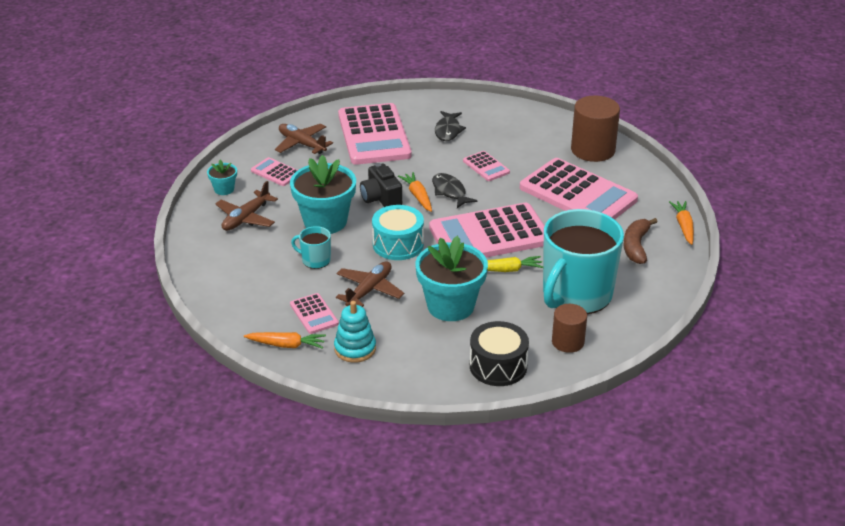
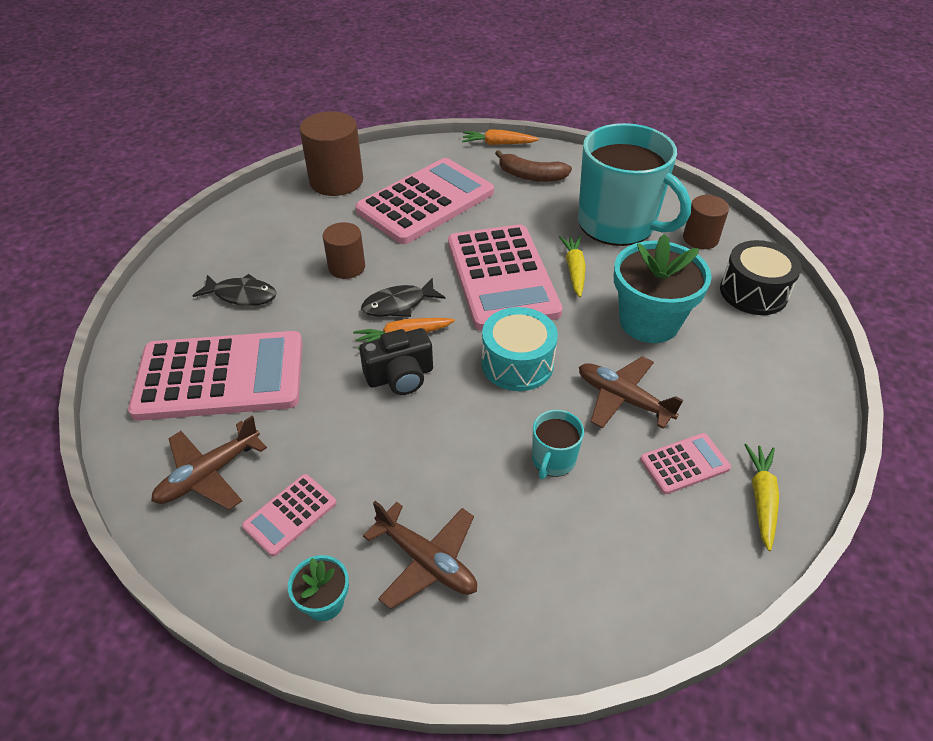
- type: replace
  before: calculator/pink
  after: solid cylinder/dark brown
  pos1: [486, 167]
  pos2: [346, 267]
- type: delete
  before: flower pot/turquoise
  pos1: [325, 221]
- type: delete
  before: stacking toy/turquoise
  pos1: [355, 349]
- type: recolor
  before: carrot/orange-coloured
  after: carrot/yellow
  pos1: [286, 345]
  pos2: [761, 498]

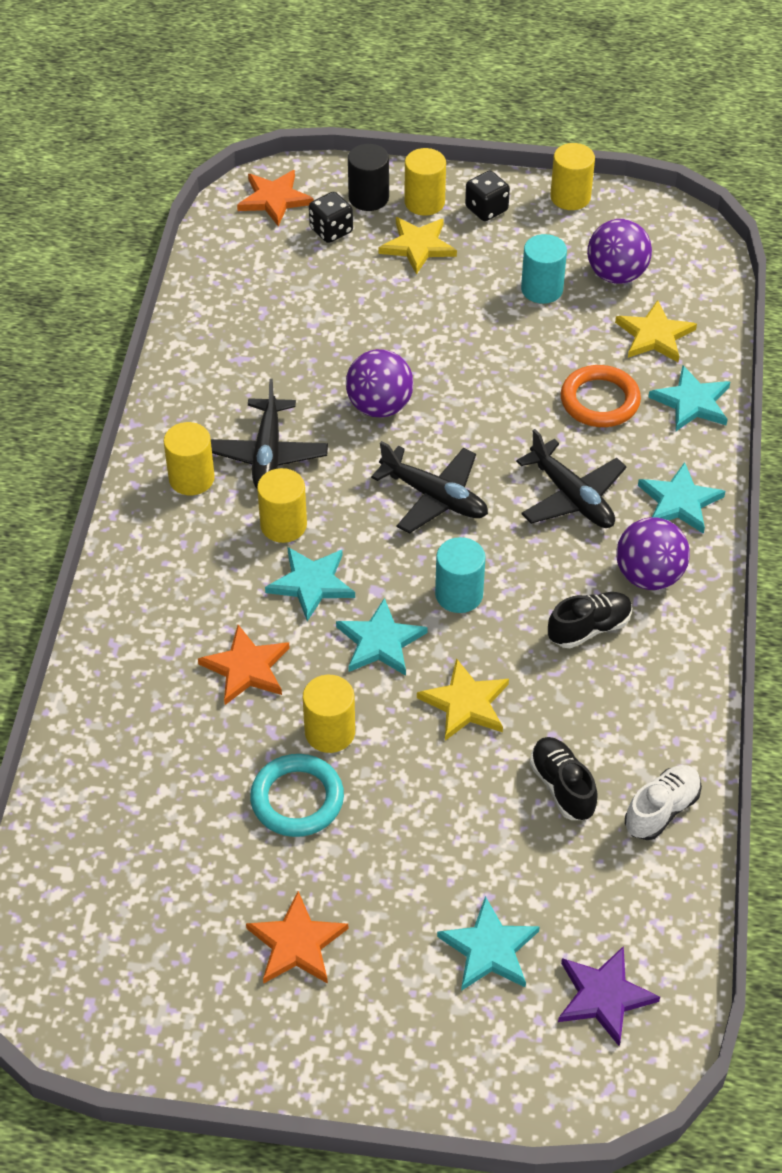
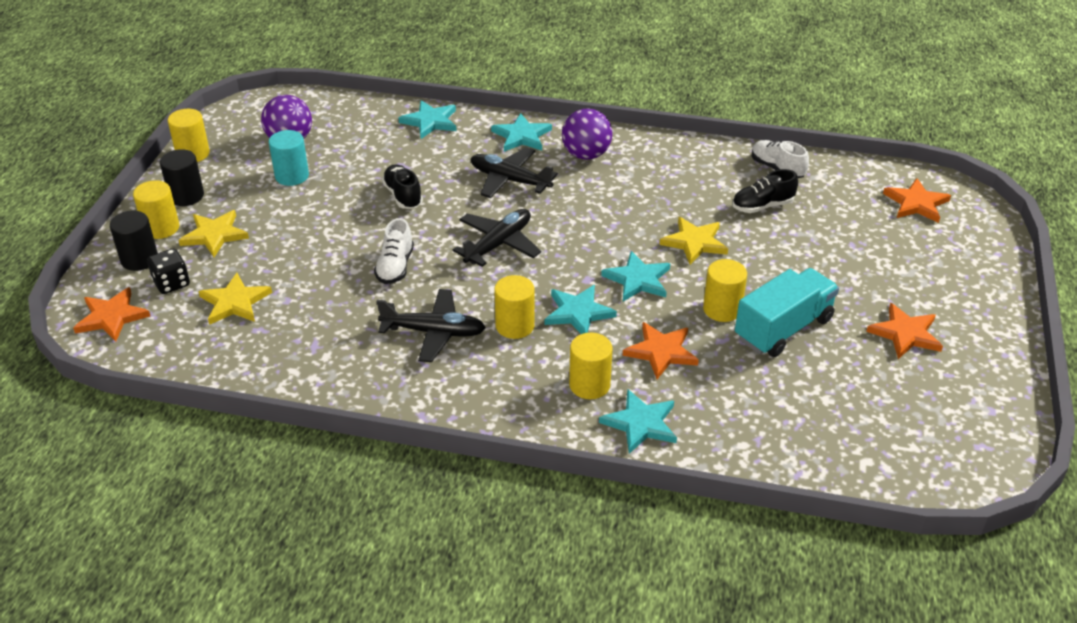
- type: replace
  before: die/jet-black
  after: solid cylinder/jet-black
  pos1: [486, 209]
  pos2: [186, 196]
- type: move
  before: star/yellow
  pos1: [654, 335]
  pos2: [235, 302]
- type: replace
  before: ball/purple
  after: lace-up shoe/white
  pos1: [379, 406]
  pos2: [395, 267]
- type: delete
  before: torus/orange-coloured
  pos1: [600, 401]
- type: move
  before: solid cylinder/yellow
  pos1: [191, 478]
  pos2: [589, 385]
- type: rotate
  before: toy plane/jet-black
  pos1: [572, 497]
  pos2: [509, 180]
  turn: -120
- type: delete
  before: solid cylinder/turquoise
  pos1: [459, 594]
- type: move
  before: lace-up shoe/jet-black
  pos1: [589, 628]
  pos2: [403, 196]
- type: replace
  before: torus/turquoise
  after: lorry/turquoise
  pos1: [297, 799]
  pos2: [783, 329]
- type: move
  before: star/turquoise
  pos1: [489, 949]
  pos2: [641, 423]
- type: recolor
  before: star/purple
  after: star/orange-coloured
  pos1: [603, 996]
  pos2: [916, 203]

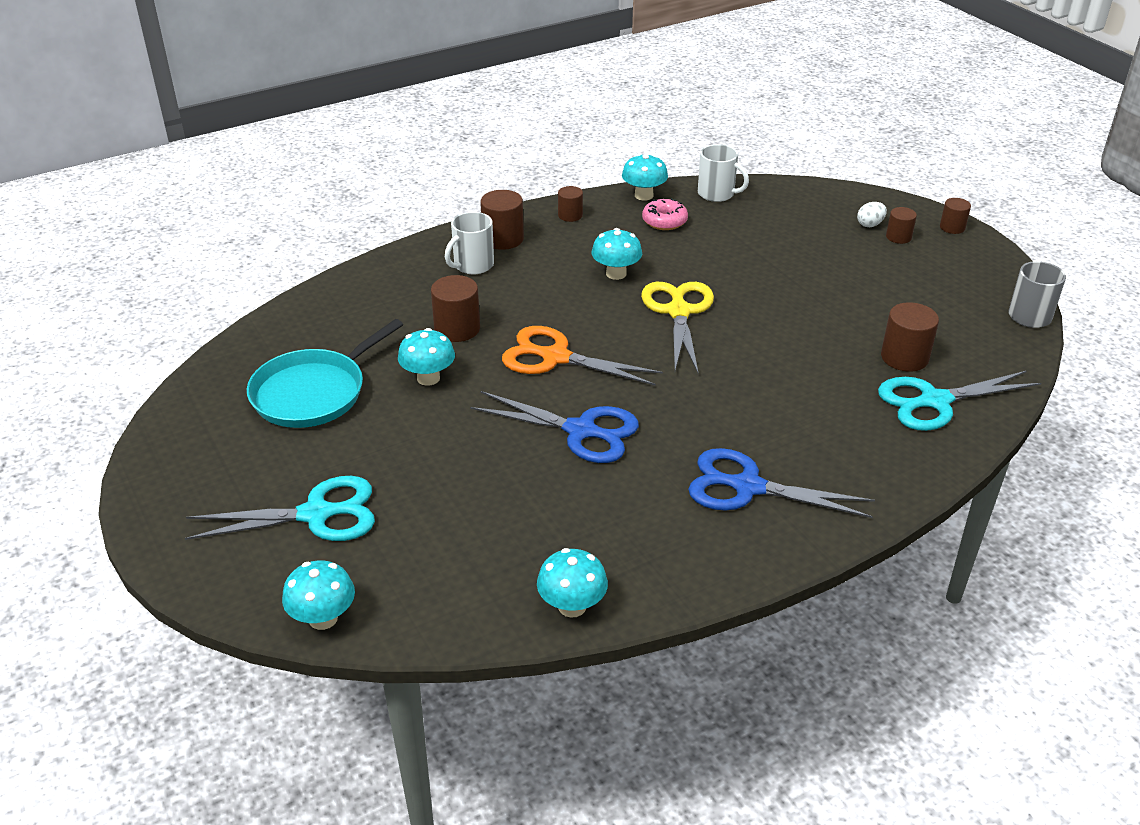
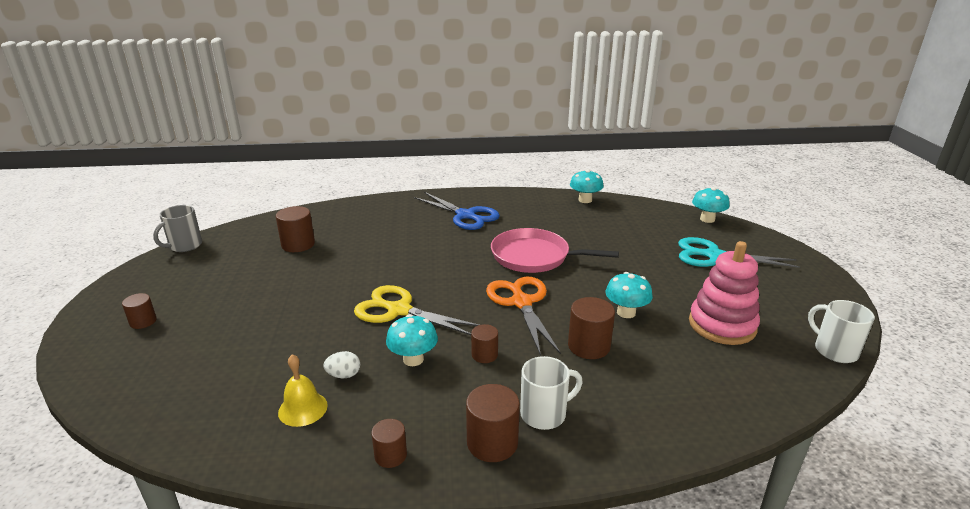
- type: move
  before: coffee mug/white
  pos1: [717, 194]
  pos2: [834, 350]
- type: delete
  before: mushroom/turquoise
  pos1: [644, 195]
- type: replace
  before: glazed donut/pink
  after: bell/yellow
  pos1: [664, 221]
  pos2: [303, 408]
- type: move
  before: solid cylinder/dark brown
  pos1: [952, 227]
  pos2: [484, 355]
- type: move
  before: egg shape/white
  pos1: [870, 224]
  pos2: [344, 375]
- type: rotate
  before: scissors/yellow
  pos1: [678, 311]
  pos2: [398, 310]
  turn: 90
- type: replace
  before: skillet/turquoise
  after: stacking toy/pink
  pos1: [313, 392]
  pos2: [722, 325]
- type: rotate
  before: scissors/orange-coloured
  pos1: [555, 357]
  pos2: [521, 302]
  turn: -150
- type: delete
  before: scissors/turquoise
  pos1: [934, 401]
- type: replace
  before: scissors/blue
  after: skillet/pink
  pos1: [581, 431]
  pos2: [534, 257]

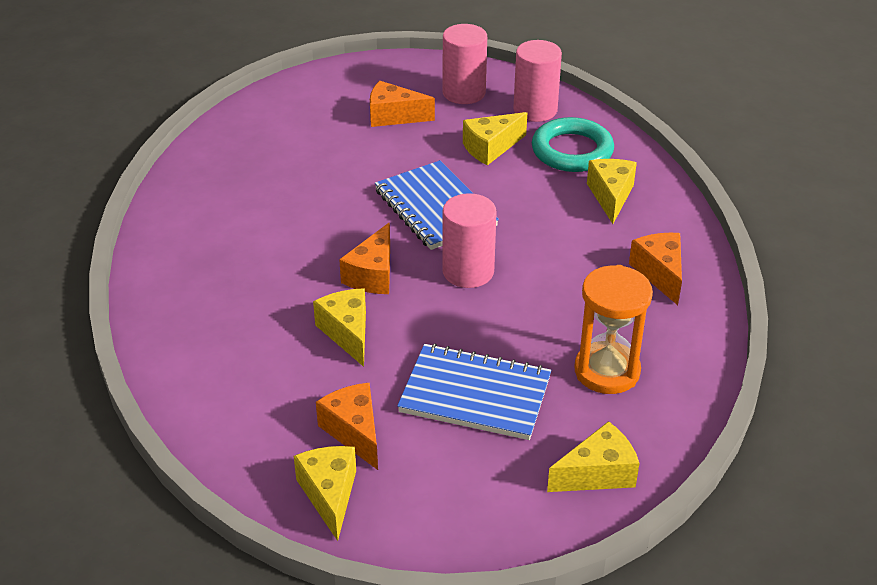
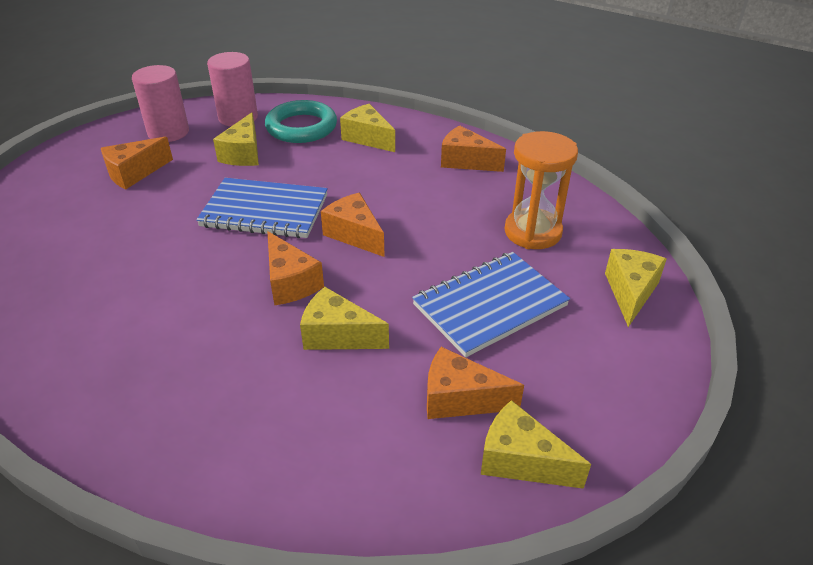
- type: replace
  before: solid cylinder/pink
  after: cheese wedge/orange-coloured
  pos1: [468, 271]
  pos2: [354, 234]

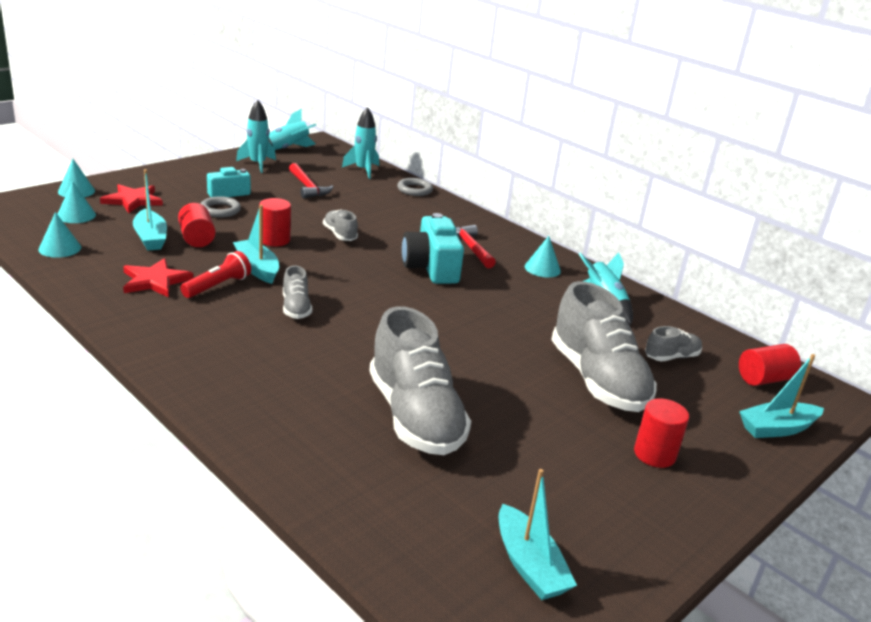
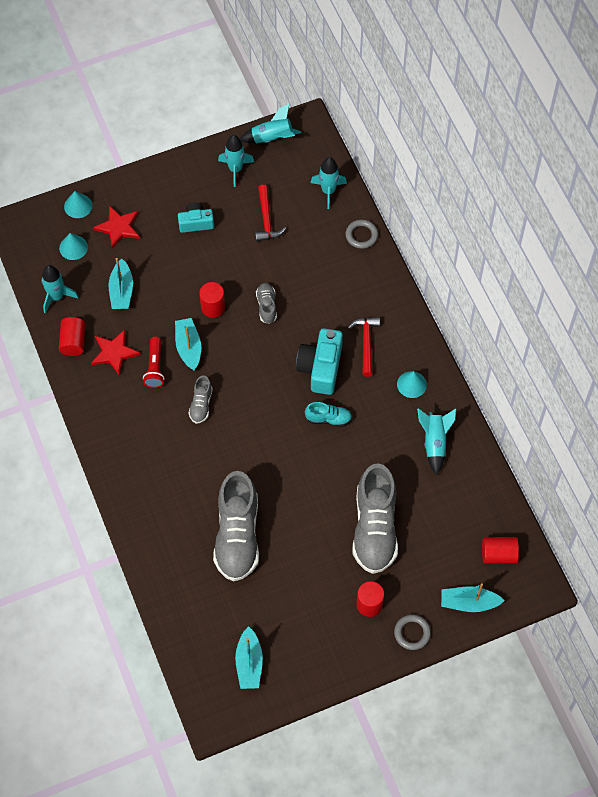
- type: move
  before: torus/grey
  pos1: [220, 210]
  pos2: [412, 633]
- type: move
  before: solid cylinder/crimson
  pos1: [197, 238]
  pos2: [73, 342]
- type: replace
  before: cone/turquoise
  after: rocket/turquoise
  pos1: [60, 248]
  pos2: [57, 297]
- type: rotate
  before: torch/crimson
  pos1: [217, 286]
  pos2: [155, 367]
  turn: 120
- type: delete
  before: lace-up shoe/grey
  pos1: [671, 357]
- type: insert
  after: lace-up shoe/turquoise
  pos2: [328, 418]

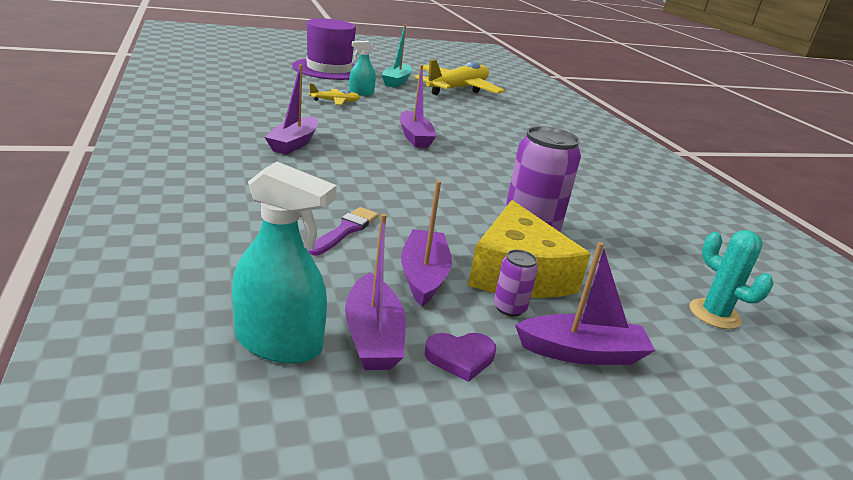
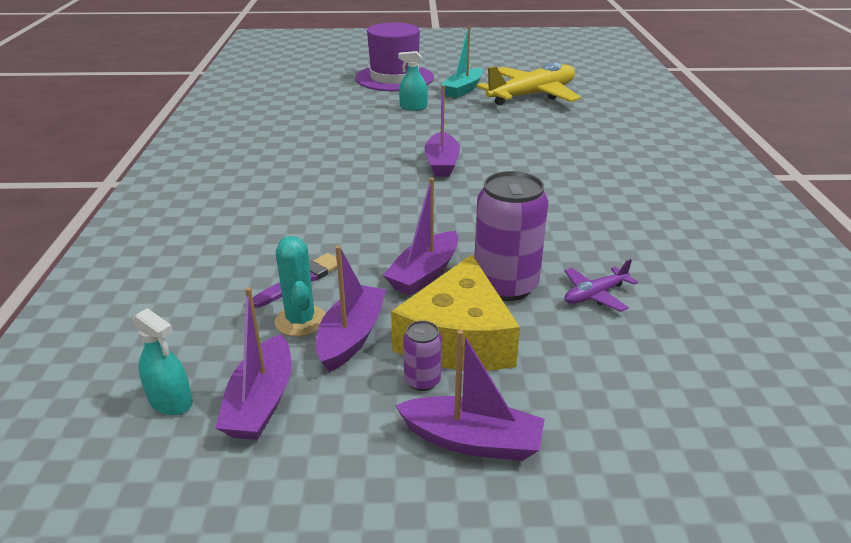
- type: move
  before: sailboat/purple
  pos1: [294, 143]
  pos2: [424, 273]
- type: delete
  before: toy plane/yellow
  pos1: [335, 101]
- type: resize
  before: spray cleaner/turquoise
  pos1: [279, 343]
  pos2: [170, 401]
  scale: 0.62
- type: move
  before: saguaro cactus/turquoise
  pos1: [714, 314]
  pos2: [300, 321]
- type: delete
  before: heart shape/purple
  pos1: [460, 358]
- type: insert
  after: toy plane/purple
  pos2: [595, 295]

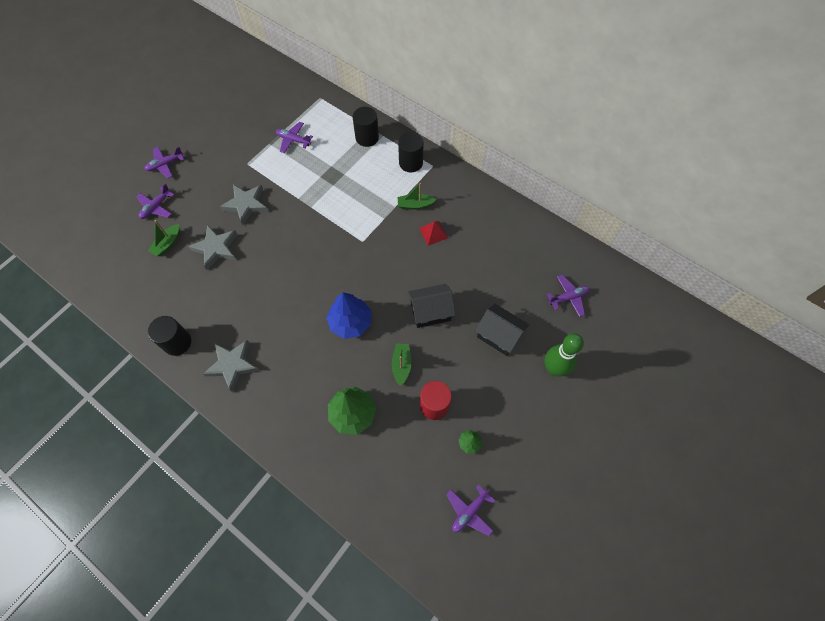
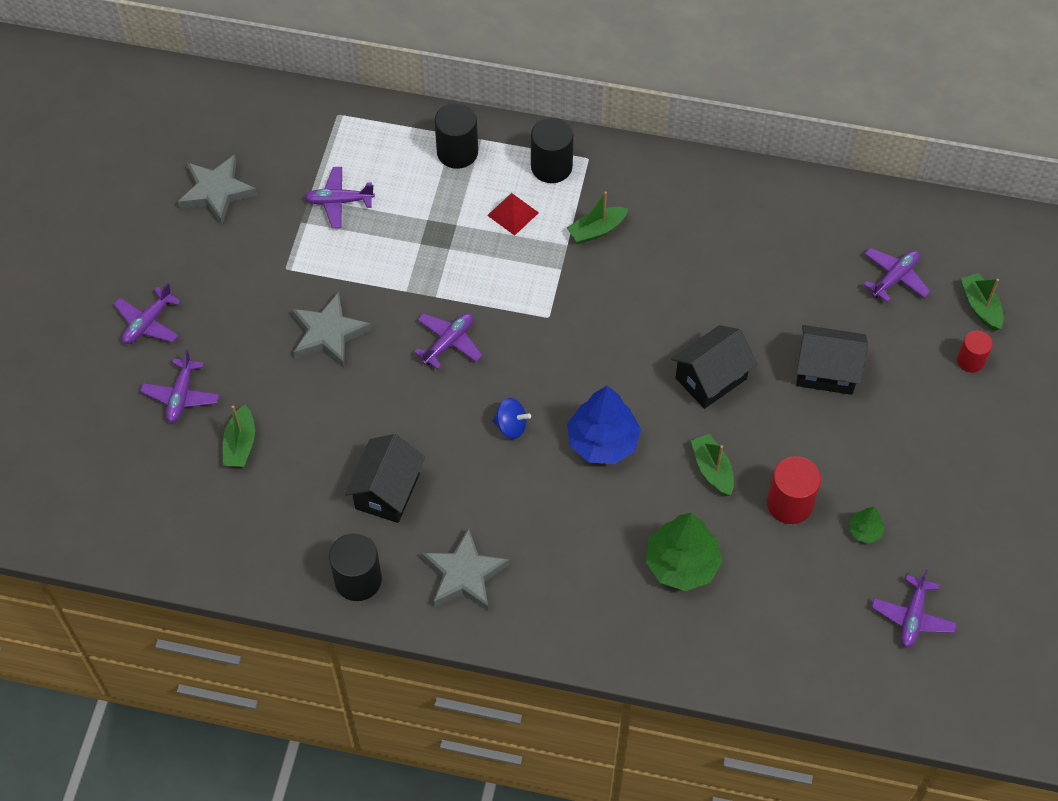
- type: move
  before: pyramid/crimson
  pos1: [433, 233]
  pos2: [513, 214]
- type: move
  before: star/grey
  pos1: [216, 248]
  pos2: [217, 192]
- type: delete
  before: tenpin/leaf-green
  pos1: [554, 368]
- type: insert
  after: sailboat/leaf-green
  pos2: [980, 306]
- type: insert
  after: toy plane/purple
  pos2: [449, 342]
- type: insert
  after: solid cylinder/crimson
  pos2: [970, 361]
- type: insert
  after: toy top/blue
  pos2: [511, 426]
- type: insert
  after: house/jet-black
  pos2: [387, 491]

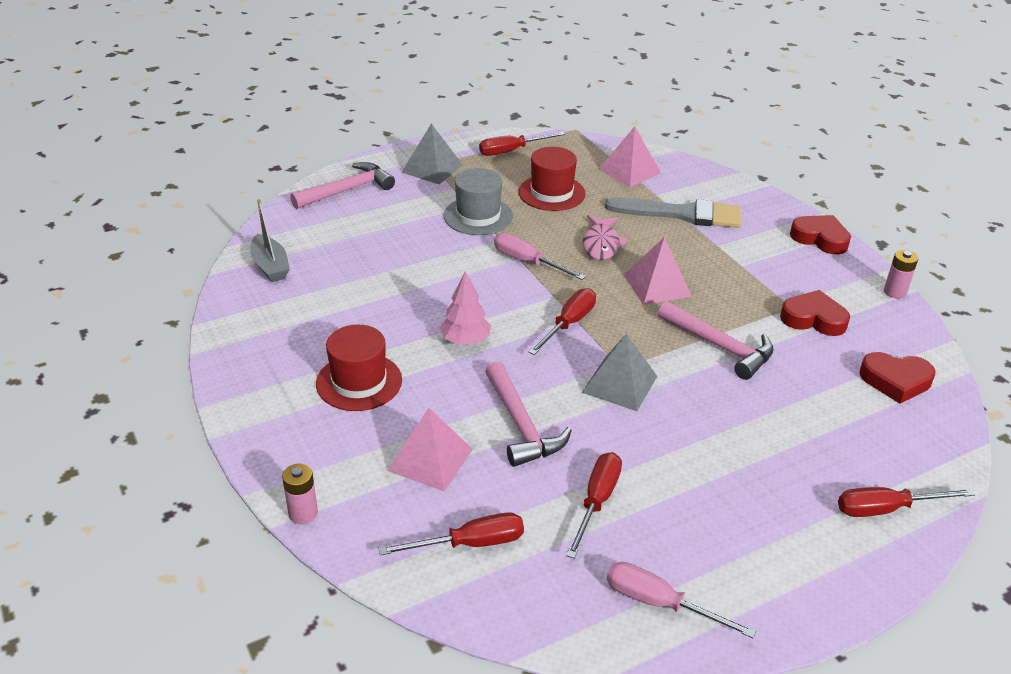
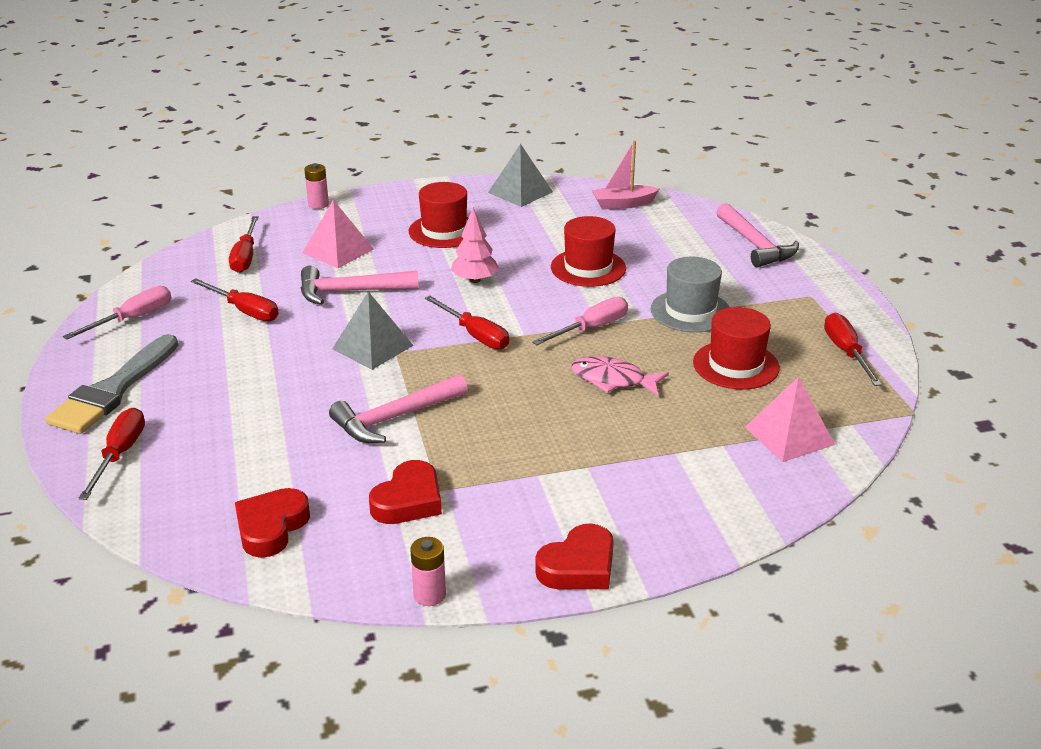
- type: move
  before: pyramid/grey
  pos1: [432, 168]
  pos2: [520, 192]
- type: move
  before: paintbrush/grey
  pos1: [681, 214]
  pos2: [113, 390]
- type: recolor
  before: sailboat/grey
  after: sailboat/pink
  pos1: [270, 266]
  pos2: [623, 204]
- type: delete
  before: pyramid/pink
  pos1: [657, 285]
- type: insert
  after: top hat/crimson
  pos2: [588, 268]

